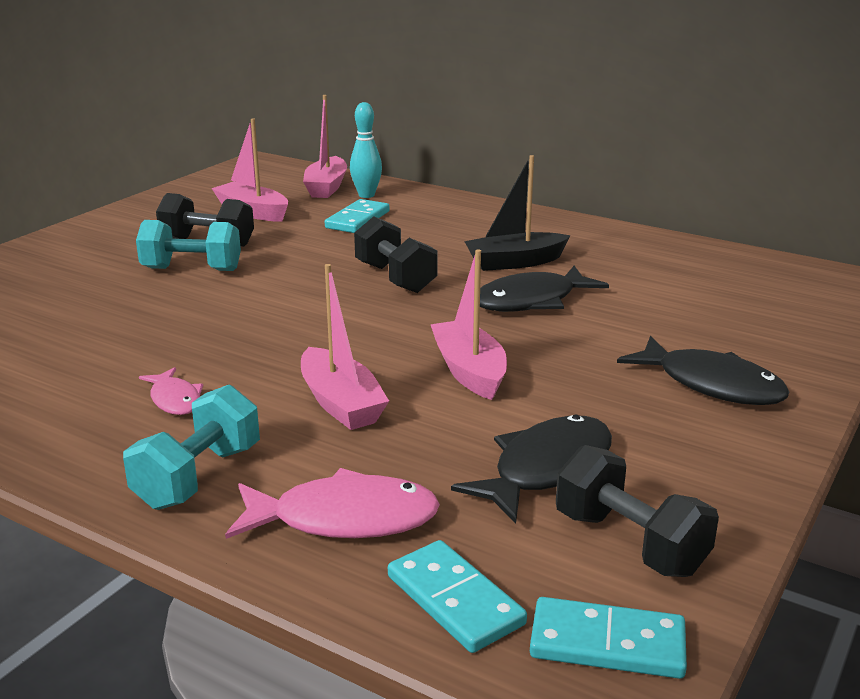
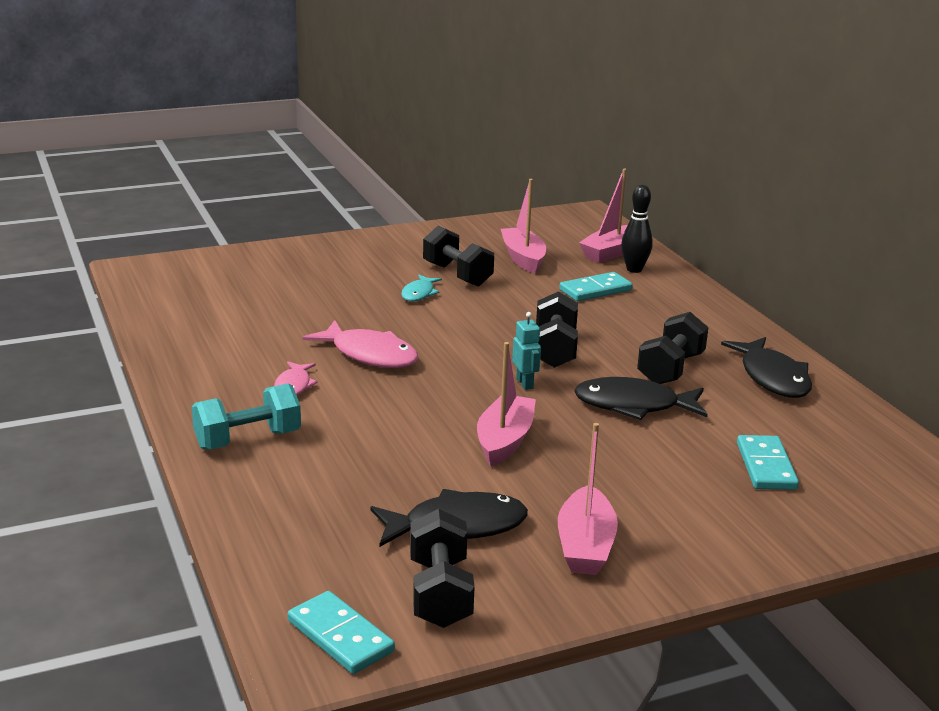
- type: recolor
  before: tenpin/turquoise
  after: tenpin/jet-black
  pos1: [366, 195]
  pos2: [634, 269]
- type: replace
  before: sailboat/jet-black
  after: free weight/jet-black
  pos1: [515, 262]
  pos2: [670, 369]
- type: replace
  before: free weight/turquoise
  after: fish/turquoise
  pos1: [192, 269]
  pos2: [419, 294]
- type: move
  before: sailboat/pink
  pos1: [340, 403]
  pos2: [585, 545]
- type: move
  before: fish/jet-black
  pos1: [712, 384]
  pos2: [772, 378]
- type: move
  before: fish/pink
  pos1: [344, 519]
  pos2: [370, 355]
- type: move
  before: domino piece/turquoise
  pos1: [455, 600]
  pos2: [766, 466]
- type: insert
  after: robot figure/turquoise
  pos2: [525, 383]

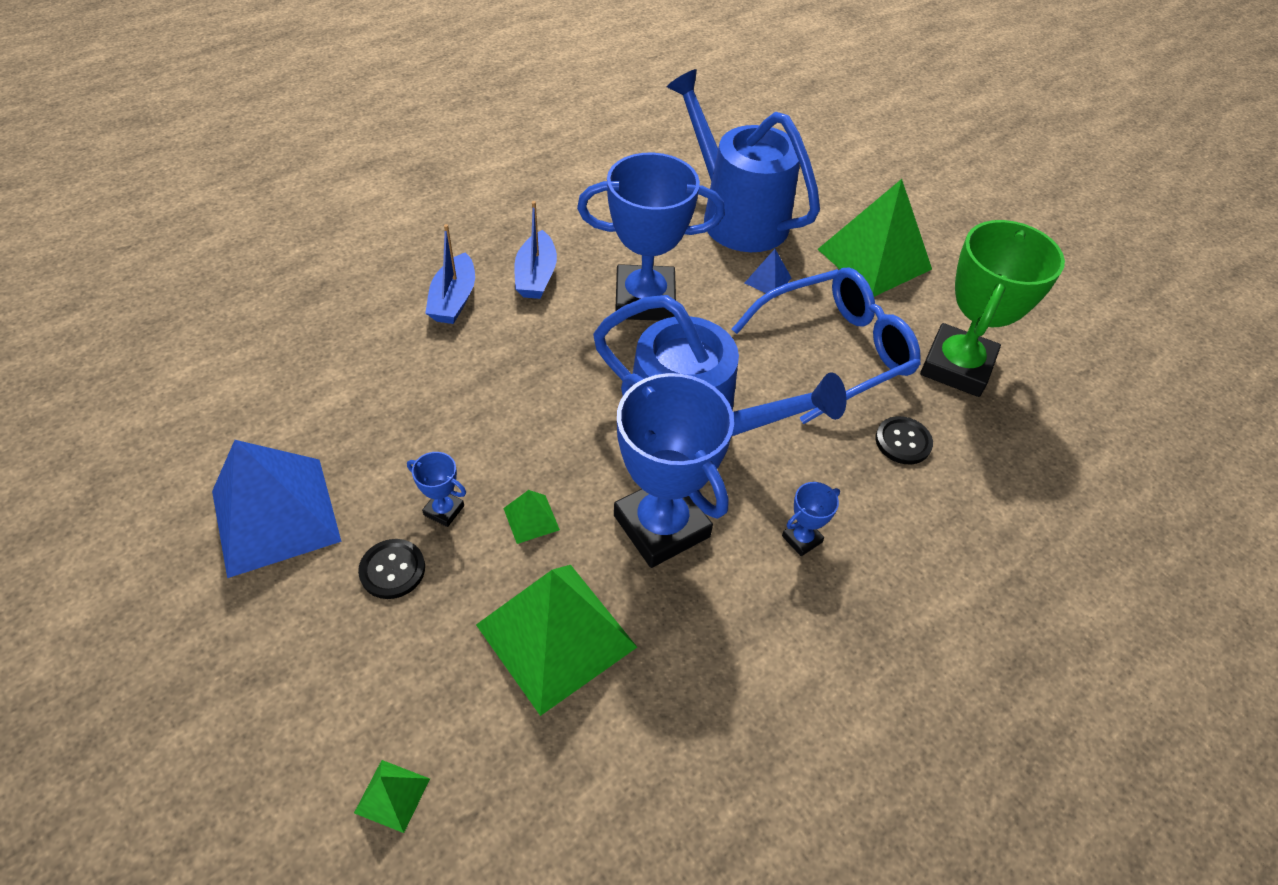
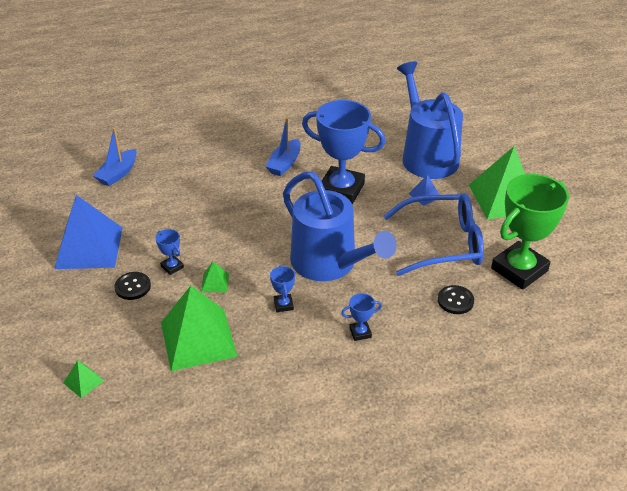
- type: move
  before: sailboat/blue
  pos1: [454, 300]
  pos2: [118, 174]
- type: resize
  before: award cup/blue
  pos1: [661, 526]
  pos2: [283, 305]
  scale: 0.41

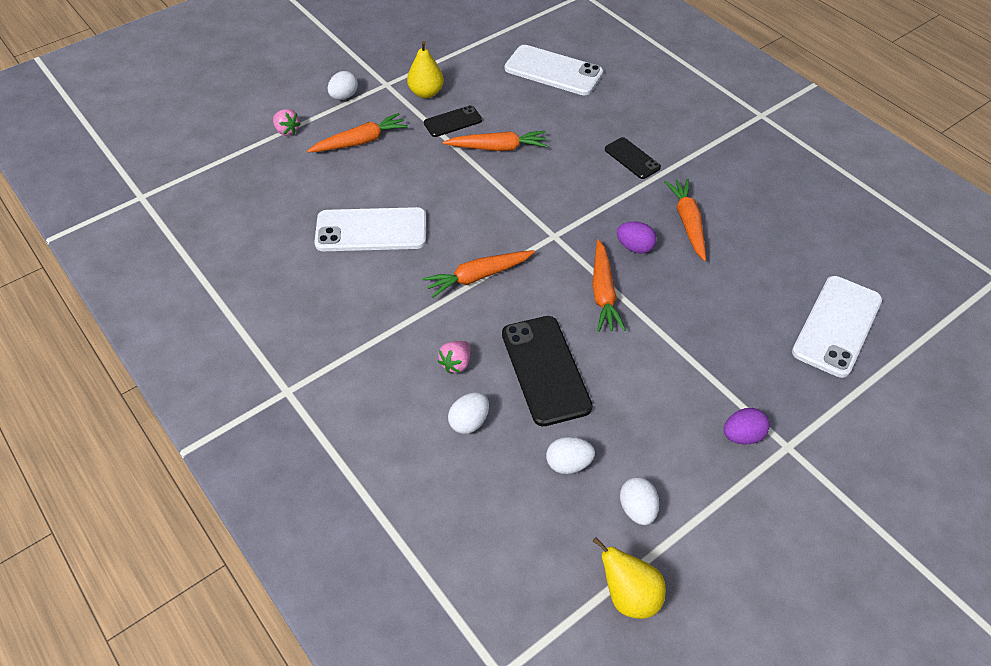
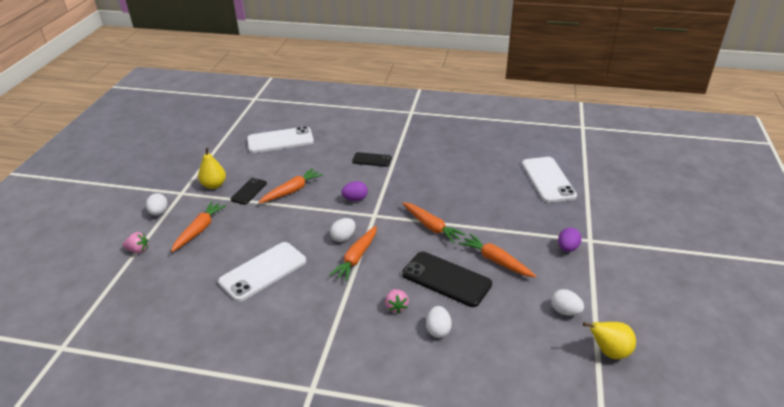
- type: move
  before: carrot/orange-coloured
  pos1: [688, 223]
  pos2: [496, 261]
- type: move
  before: egg shape/purple
  pos1: [634, 247]
  pos2: [355, 199]
- type: move
  before: egg shape/white
  pos1: [568, 464]
  pos2: [343, 237]

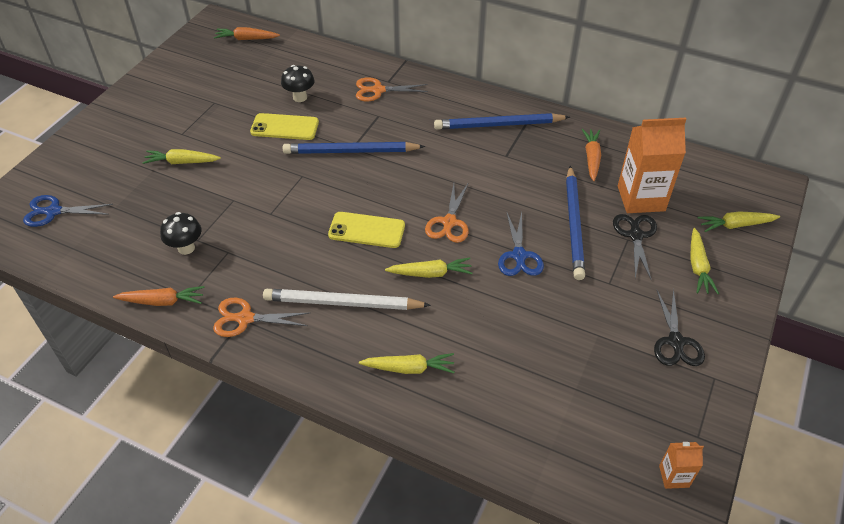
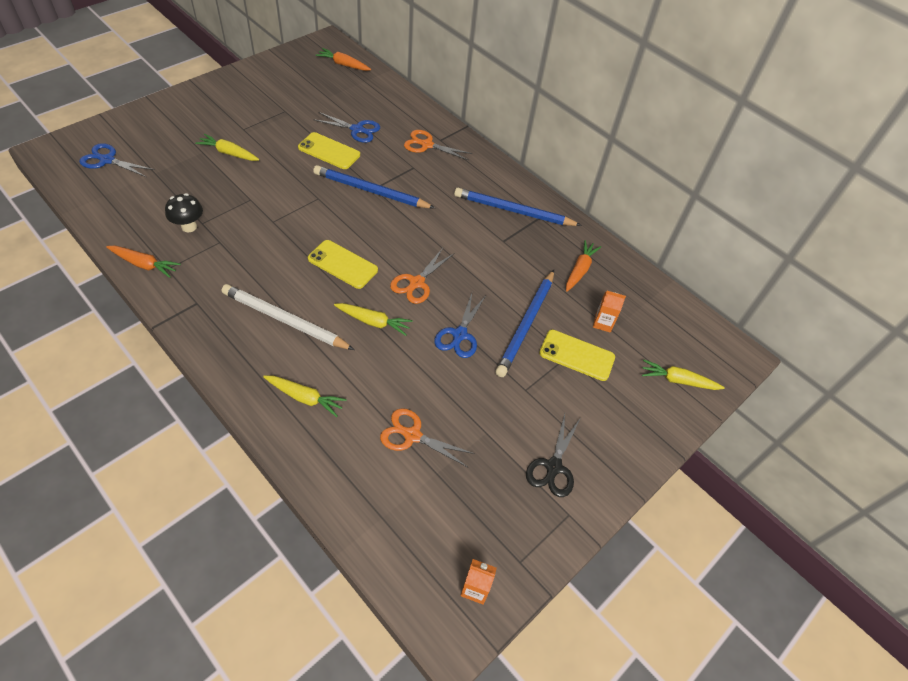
- type: replace
  before: mushroom/jet-black
  after: scissors/blue
  pos1: [300, 97]
  pos2: [357, 129]
- type: resize
  before: juice carton/orange-coloured
  pos1: [641, 198]
  pos2: [603, 323]
  scale: 0.48
- type: replace
  before: scissors/jet-black
  after: phone/yellow
  pos1: [635, 235]
  pos2: [577, 355]
- type: delete
  before: carrot/yellow
  pos1: [698, 267]
- type: move
  before: scissors/orange-coloured
  pos1: [245, 318]
  pos2: [412, 435]

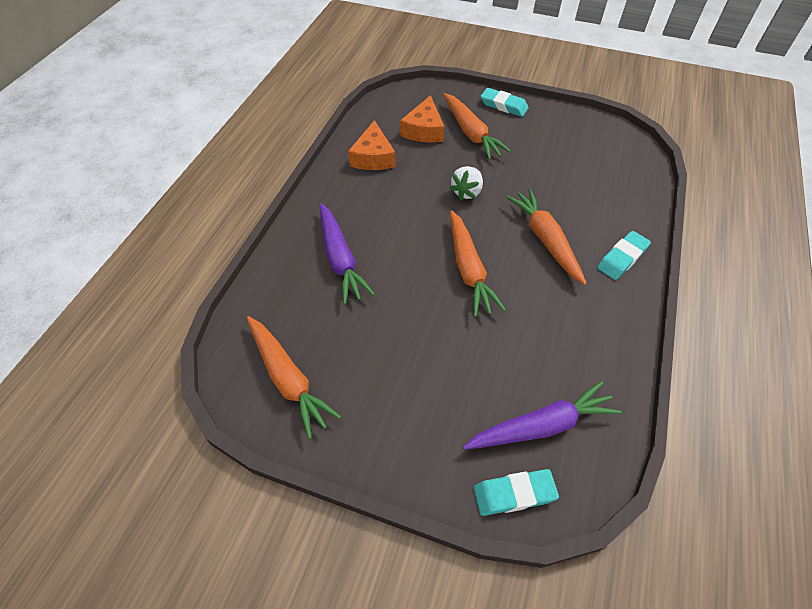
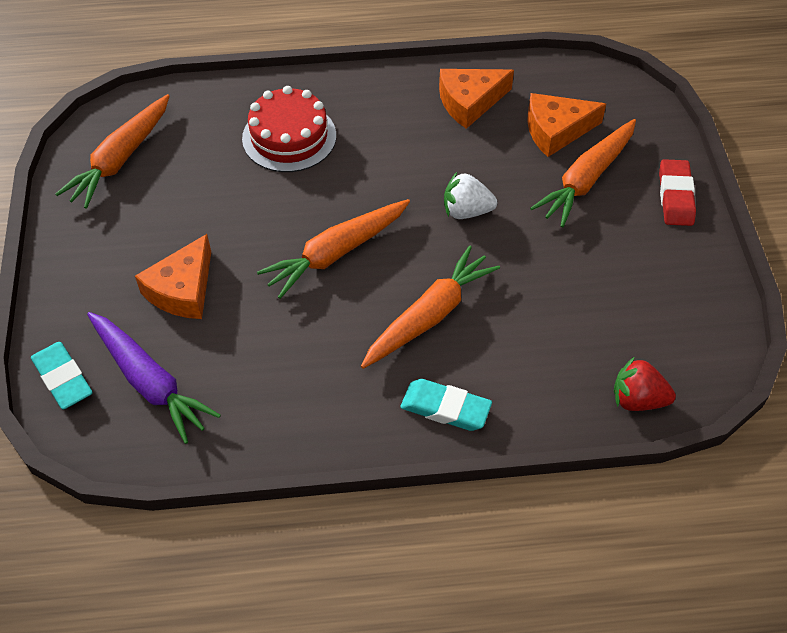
- type: recolor
  before: gum eraser/turquoise
  after: gum eraser/crimson
  pos1: [503, 105]
  pos2: [675, 196]
- type: replace
  before: carrot/purple
  after: cake/crimson
  pos1: [340, 259]
  pos2: [289, 137]
- type: insert
  after: cheese wedge/orange-coloured
  pos2: [183, 289]
- type: insert
  after: berry/crimson
  pos2: [637, 399]

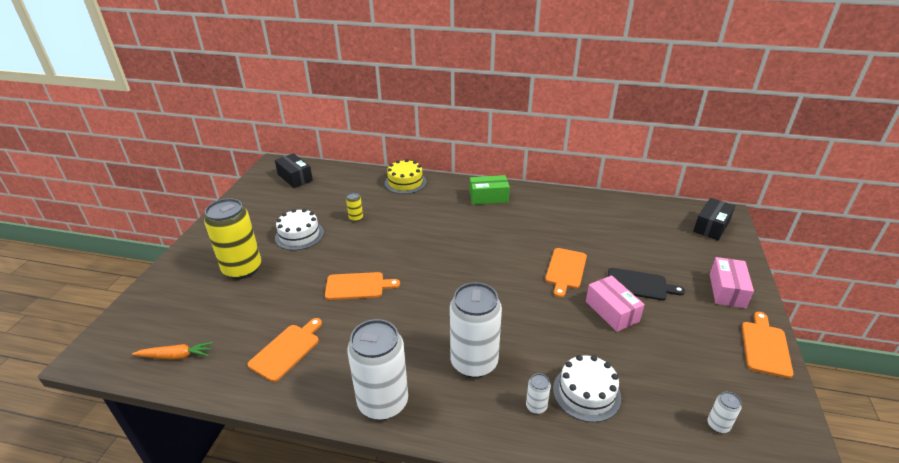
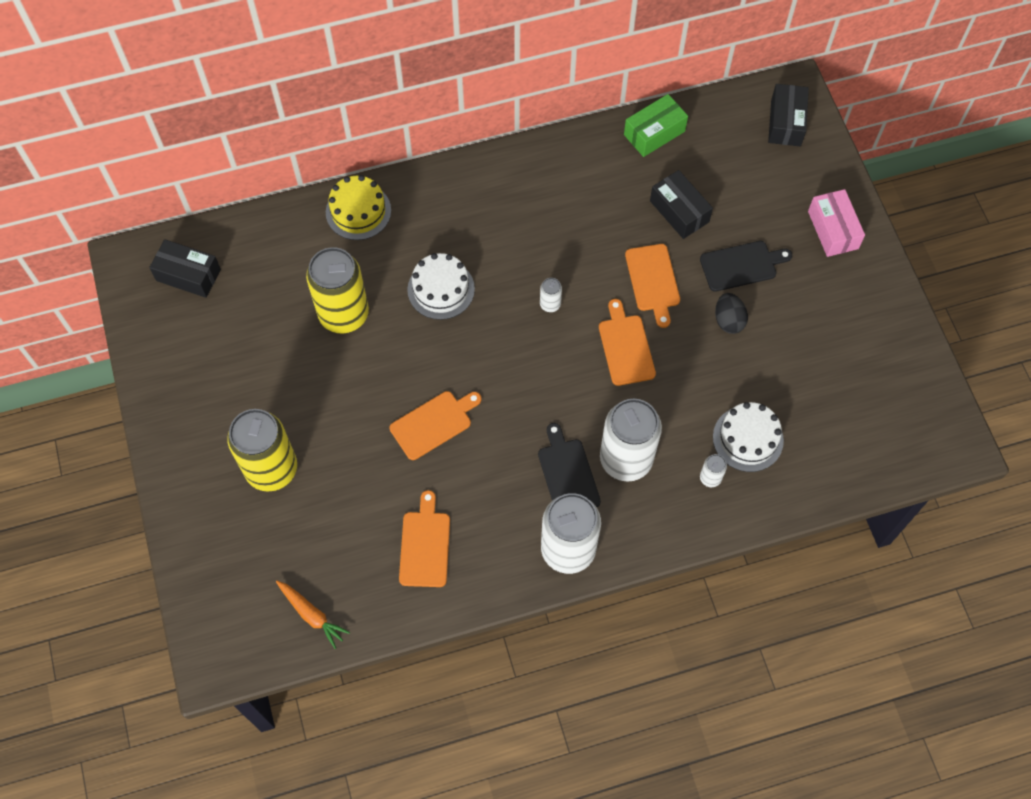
- type: move
  before: parcel/leaf-green
  pos1: [488, 197]
  pos2: [654, 133]
- type: resize
  before: can/yellow
  pos1: [356, 218]
  pos2: [344, 314]
  scale: 2.41
- type: move
  before: cake/white
  pos1: [299, 235]
  pos2: [441, 289]
- type: replace
  before: parcel/pink
  after: egg shape/jet-black
  pos1: [612, 311]
  pos2: [728, 320]
- type: move
  before: bread board/orange-coloured
  pos1: [765, 346]
  pos2: [625, 347]
- type: rotate
  before: carrot/orange-coloured
  pos1: [176, 356]
  pos2: [312, 615]
  turn: 75
- type: move
  before: can/white
  pos1: [718, 425]
  pos2: [550, 304]
- type: insert
  after: parcel/jet-black
  pos2: [679, 211]
- type: insert
  after: bread board/jet-black
  pos2: [567, 474]

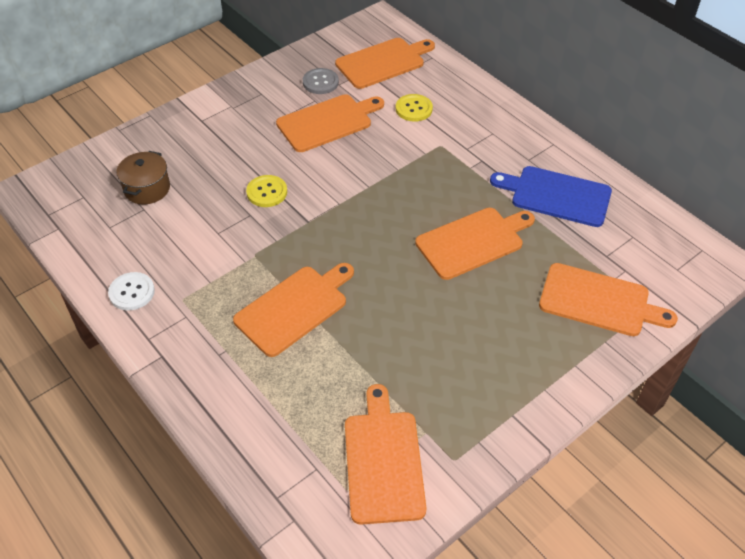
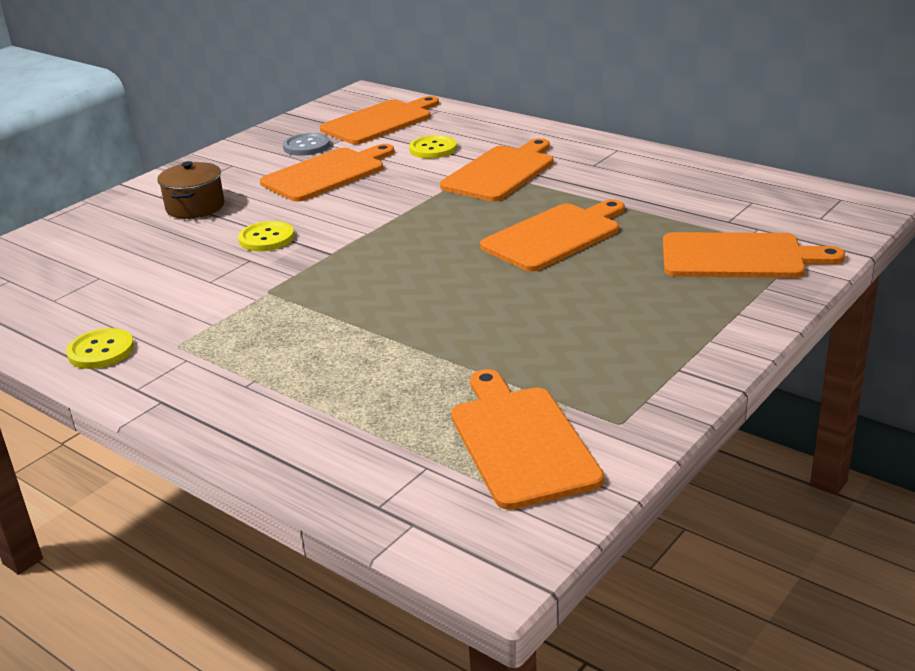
- type: move
  before: stockpot/dark brown
  pos1: [147, 188]
  pos2: [195, 207]
- type: delete
  before: bread board/blue
  pos1: [556, 196]
- type: move
  before: bread board/orange-coloured
  pos1: [294, 308]
  pos2: [500, 172]
- type: recolor
  before: shirt button/white
  after: shirt button/yellow
  pos1: [132, 292]
  pos2: [101, 351]

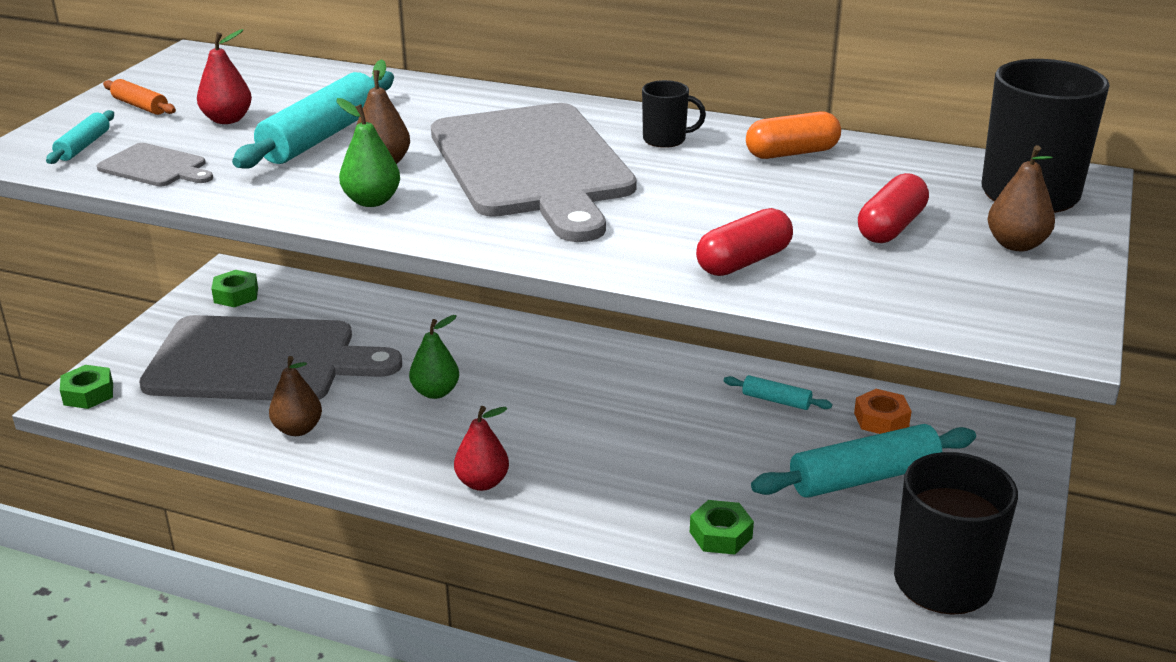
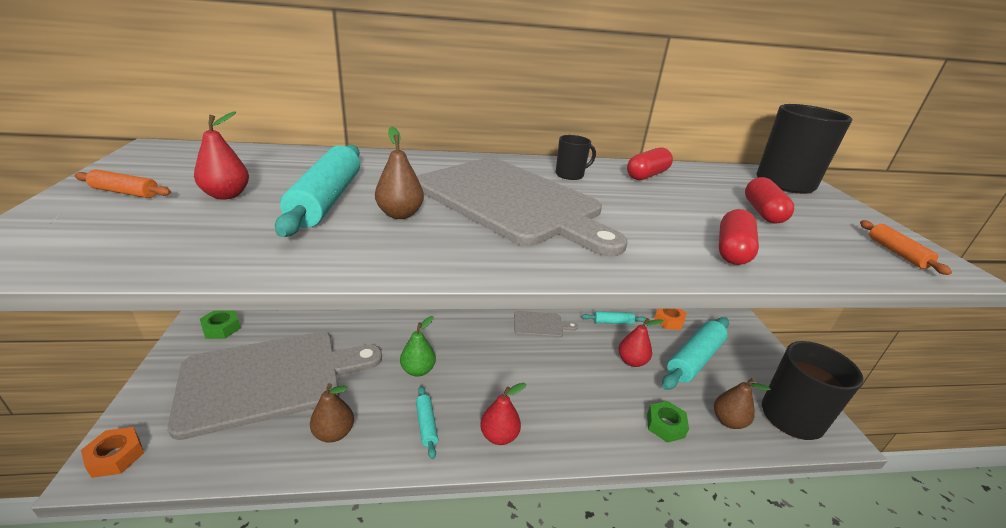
- type: delete
  before: pear/leaf-green
  pos1: [372, 201]
- type: move
  before: pastry roller/turquoise
  pos1: [83, 146]
  pos2: [426, 425]
- type: recolor
  before: pill shape/orange-coloured
  after: pill shape/crimson
  pos1: [792, 153]
  pos2: [647, 175]
- type: move
  before: bread board/grey
  pos1: [155, 167]
  pos2: [540, 325]
- type: move
  before: pear/dark brown
  pos1: [1016, 244]
  pos2: [728, 421]
- type: recolor
  before: hex nut/leaf-green
  after: hex nut/orange-coloured
  pos1: [88, 394]
  pos2: [116, 456]
- type: insert
  after: pastry roller/orange-coloured
  pos2: [896, 253]
- type: insert
  after: pear/crimson
  pos2: [632, 361]

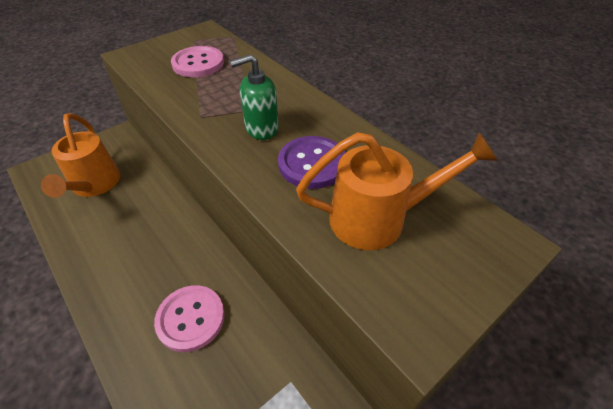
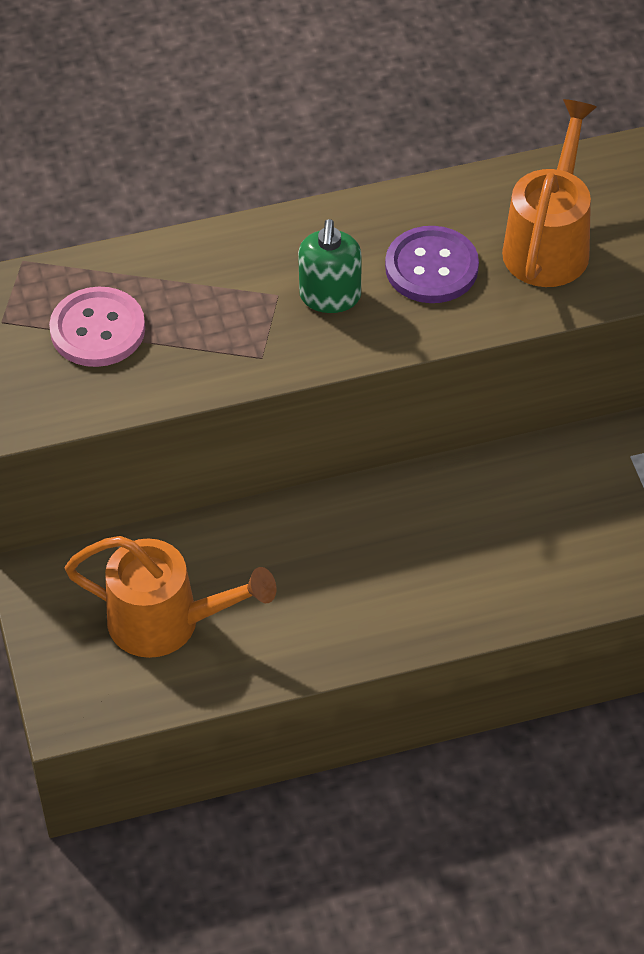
- type: delete
  before: shirt button/pink
  pos1: [191, 318]

